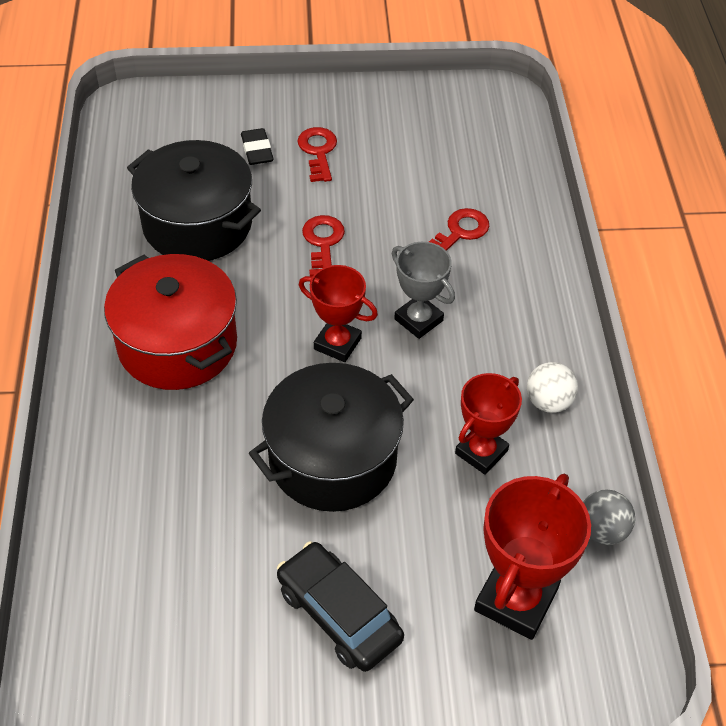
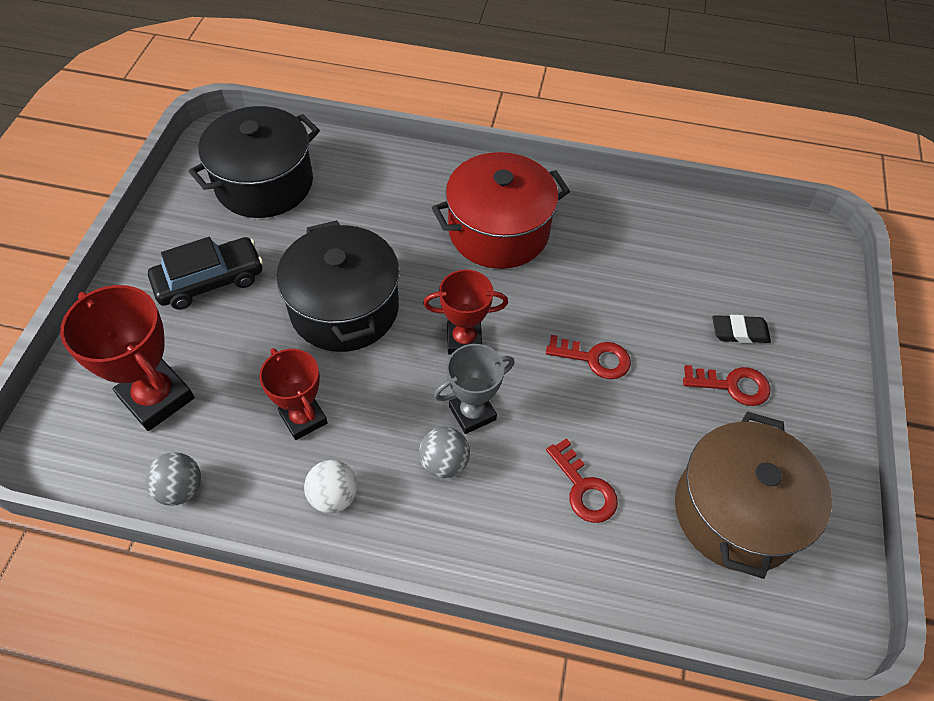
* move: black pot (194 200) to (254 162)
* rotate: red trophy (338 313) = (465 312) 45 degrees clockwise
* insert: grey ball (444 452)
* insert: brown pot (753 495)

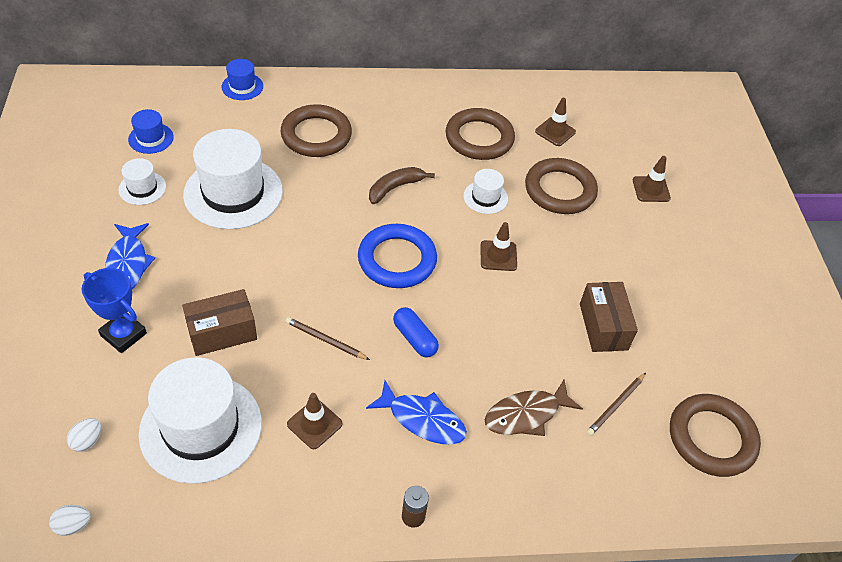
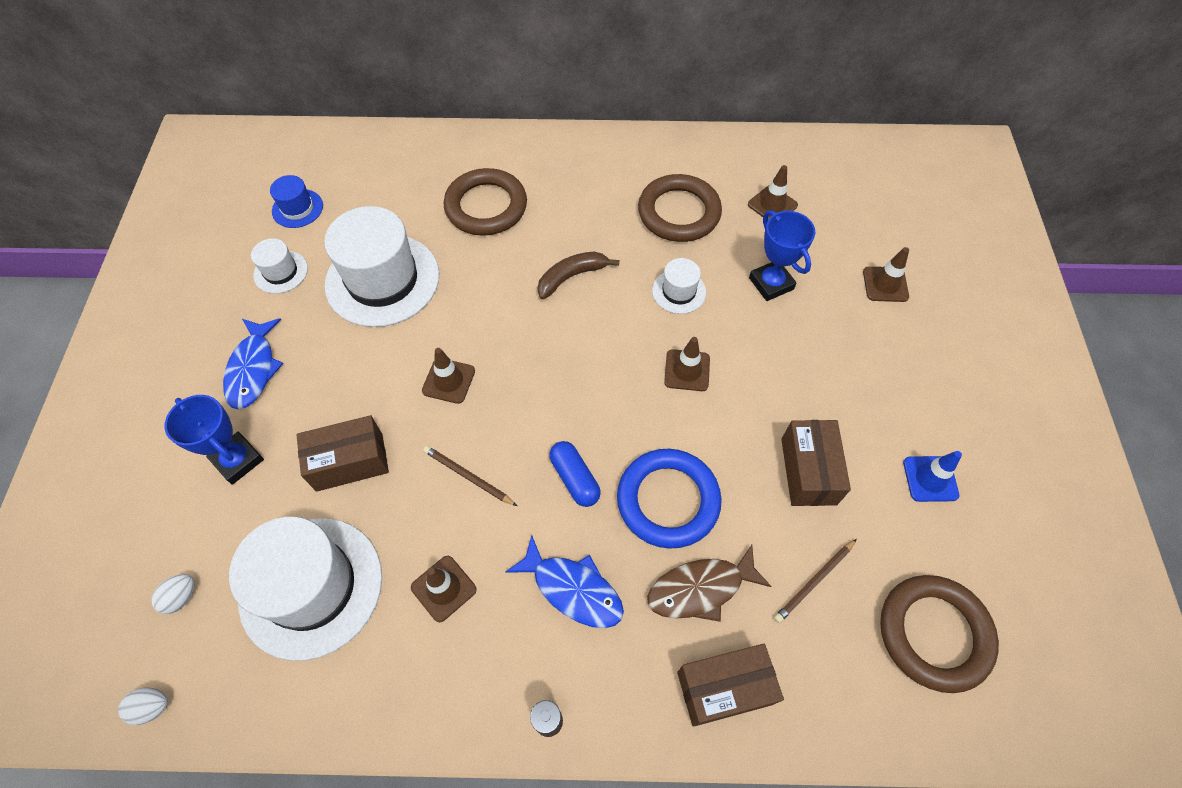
* delete: blue hat (242 79)
* move: blue ring (397 256) to (669 499)
* replace: brown ring (561 186) to blue trophy (782 255)
* insert: brown traffic cone (448 376)
* insert: brown box (730 685)
* insert: blue traffic cone (932 476)

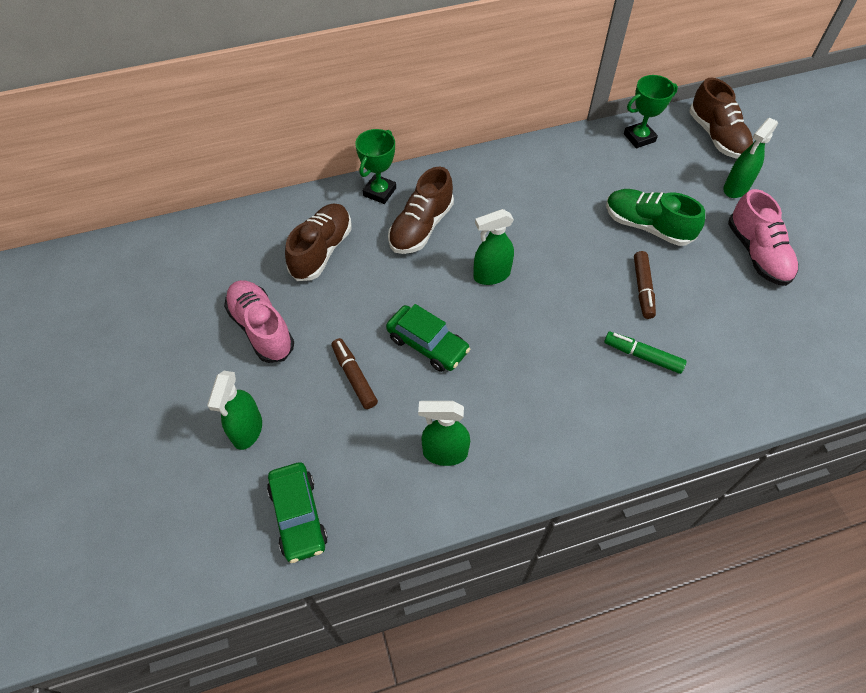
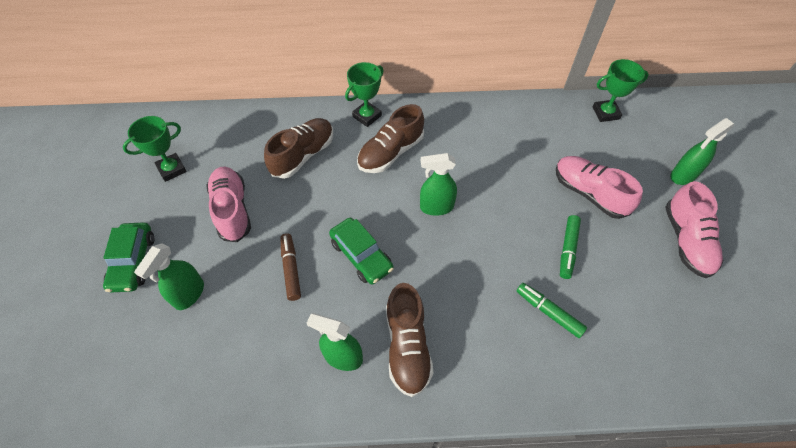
* move: green car (297 512) to (128 257)
* recolor: green shoe (655 217) to pink shoe (599 187)
* recolor: brown marker (645 285) to green marker (570 247)
* move: brown shoe (721 118) to (410 340)
* insert: green trophy (155 149)

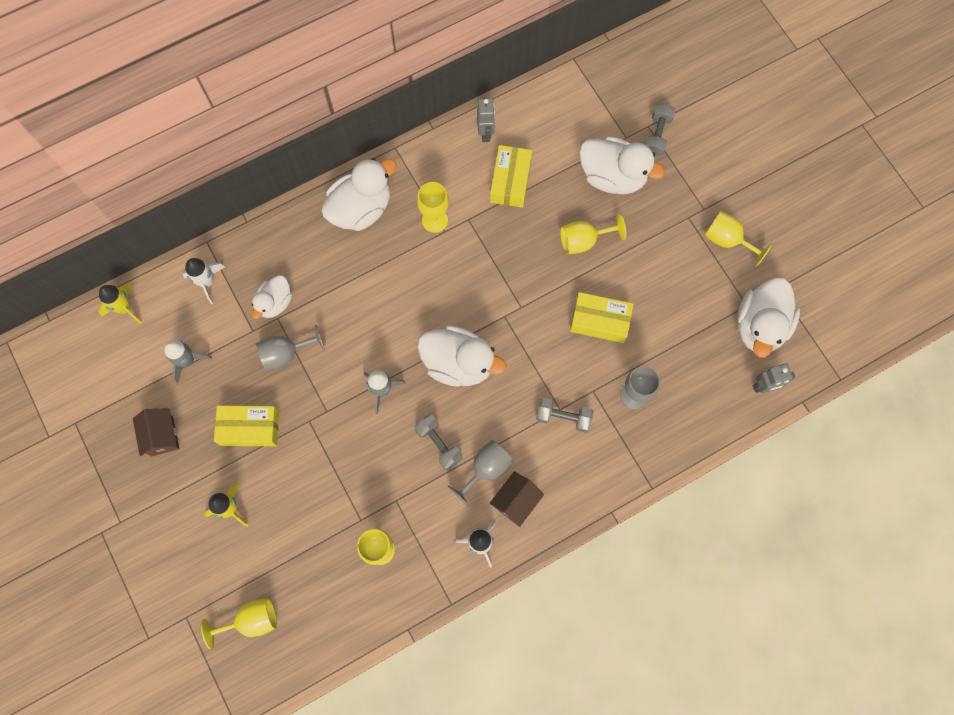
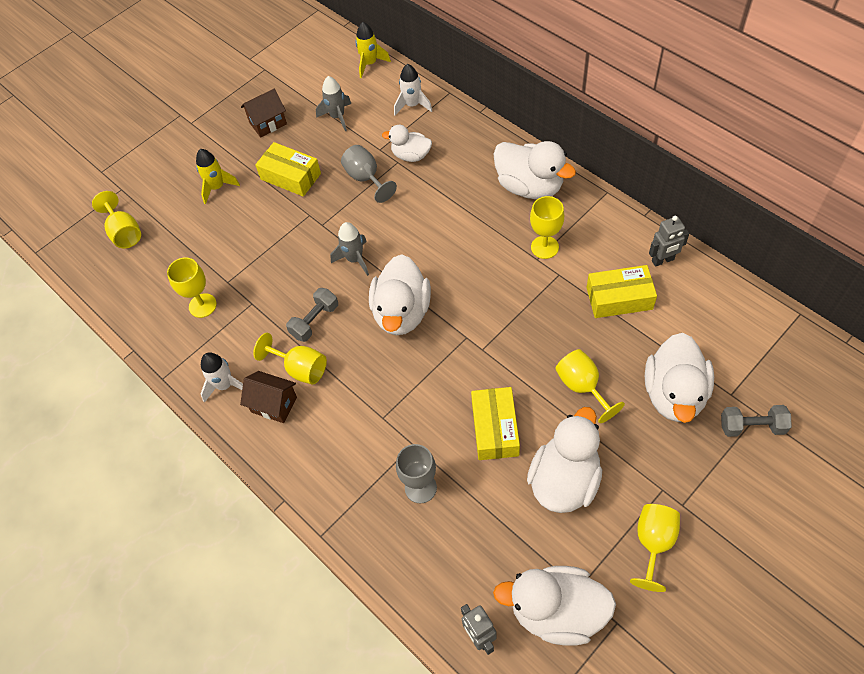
* rotate: yellow box (246 425) = (288 169) 45 degrees counterclockwise
* recolor: grey goblet (481 473) to yellow goblet (290 359)
* delete: grey dumbbell (564 415)
* insert: white duck (564 460)

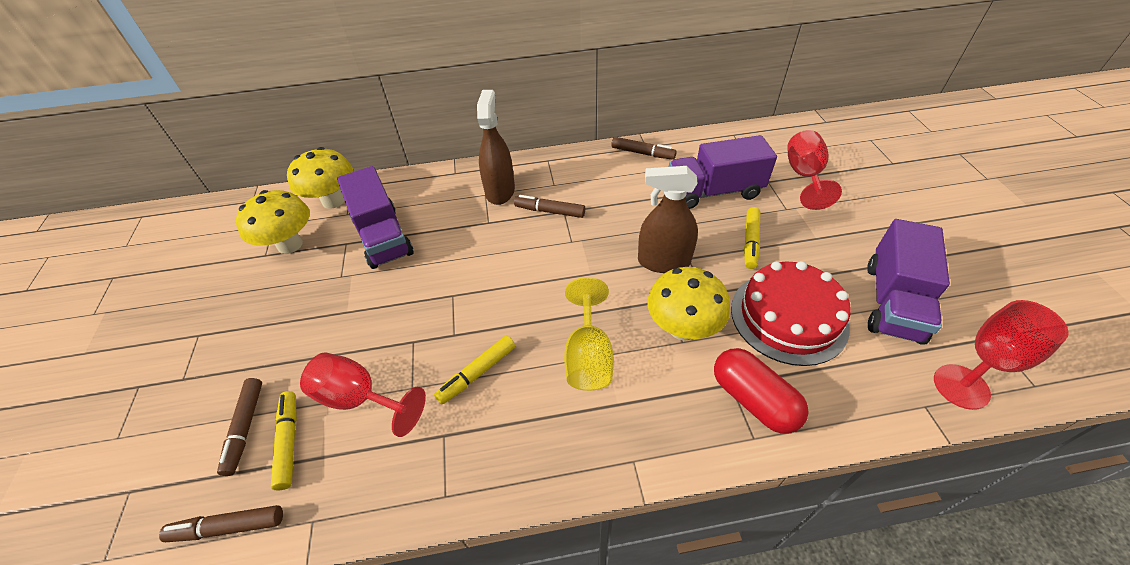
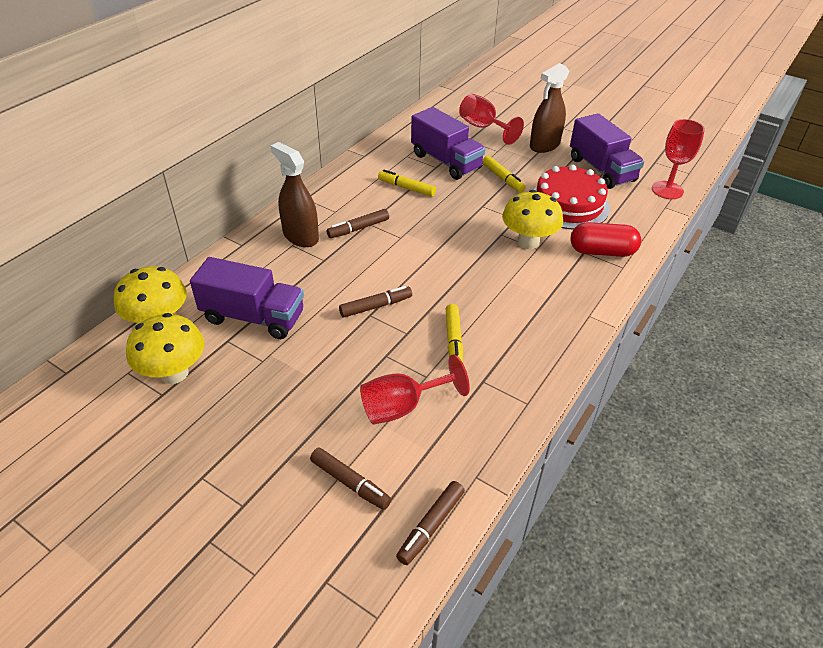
* move: yellow marker (284 440) to (407 183)
* delete: yellow goblet (589 334)
* move: brown marker (644 148) to (375 302)
* move: brown spray bottle (668 219) to (549 108)
* rotate: purple truck (723 172) = (448 143) 75 degrees counterclockwise

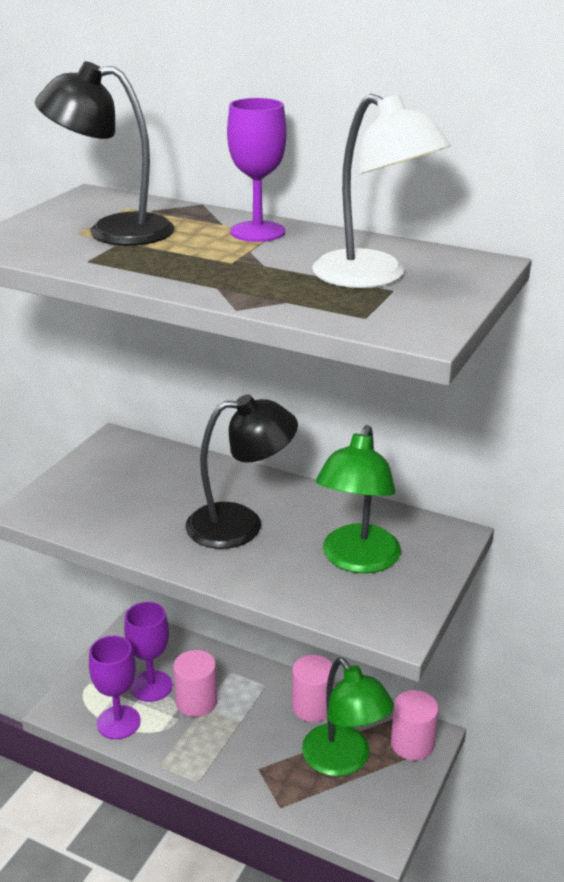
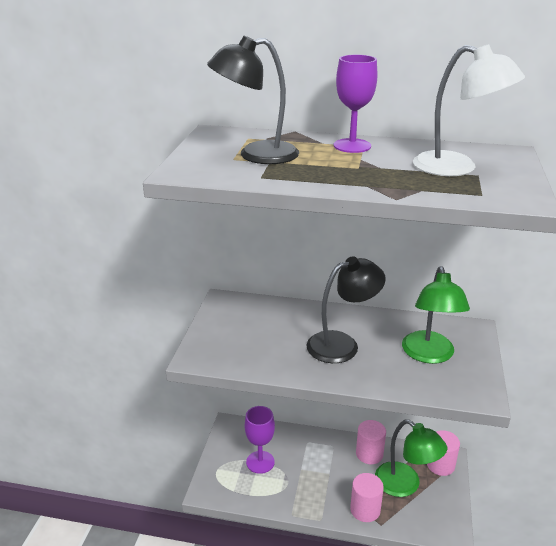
* delete: purple goblet (115 687)
* move: pink cylinder (195 683) to (367 497)

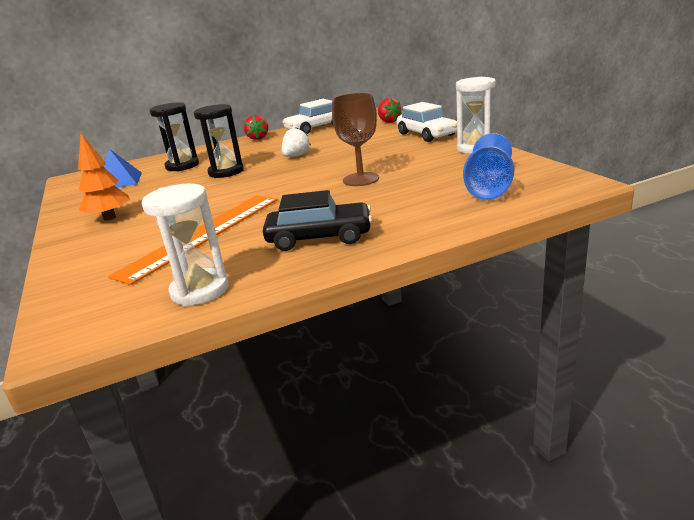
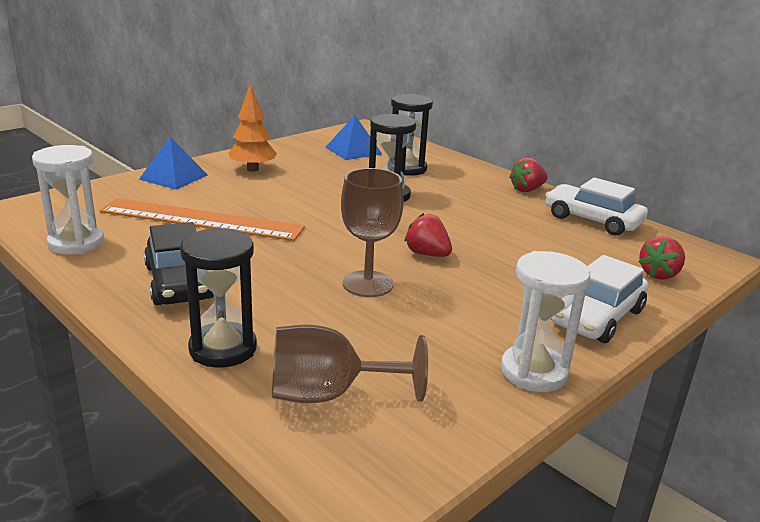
* delete: white strawberry (296 142)
* recolor: blue goblet (488 166) to brown goblet (350 364)
* insert: blue pyramid (173 163)
* insert: black hourglass (218 297)
* insert: red strawberry (428 235)

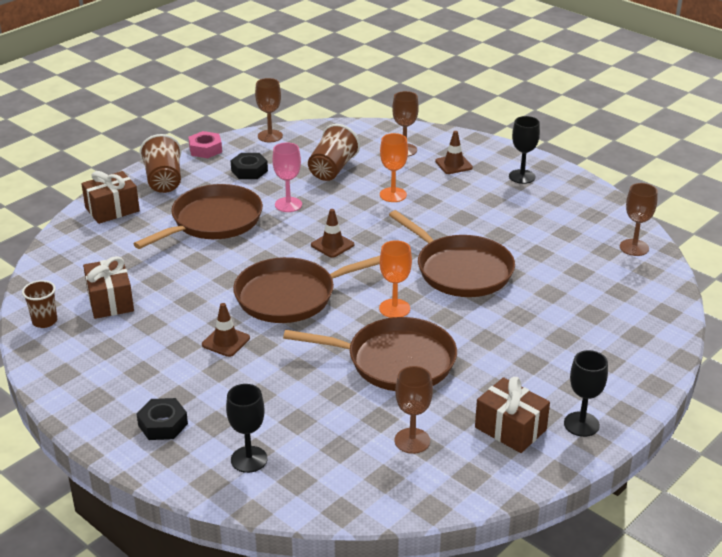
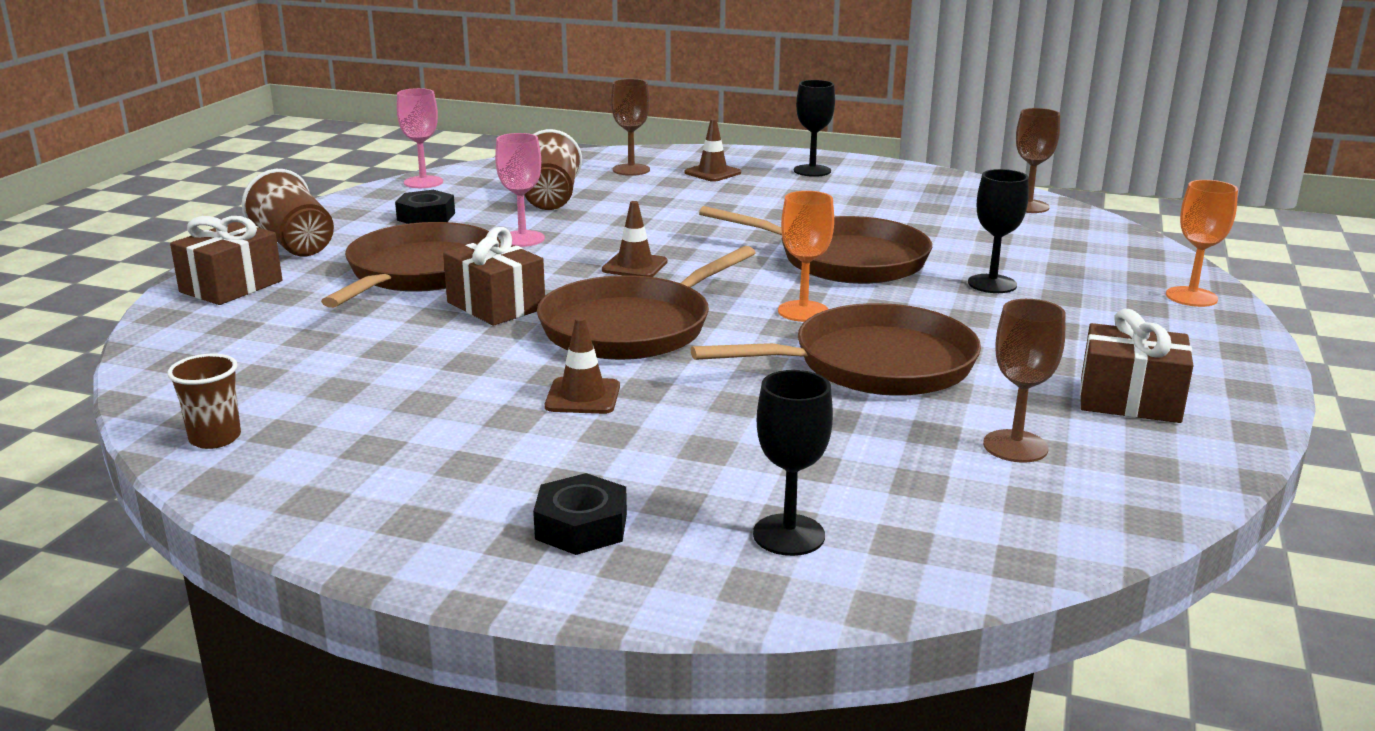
* move: brown gift (108 287) to (494 276)
* delete: pink nut (205 144)
* recolor: brown goblet (269 110) to pink goblet (420 138)
* move: orange goblet (394 167) to (1202 243)
* move: black goblet (586 393) to (998 231)

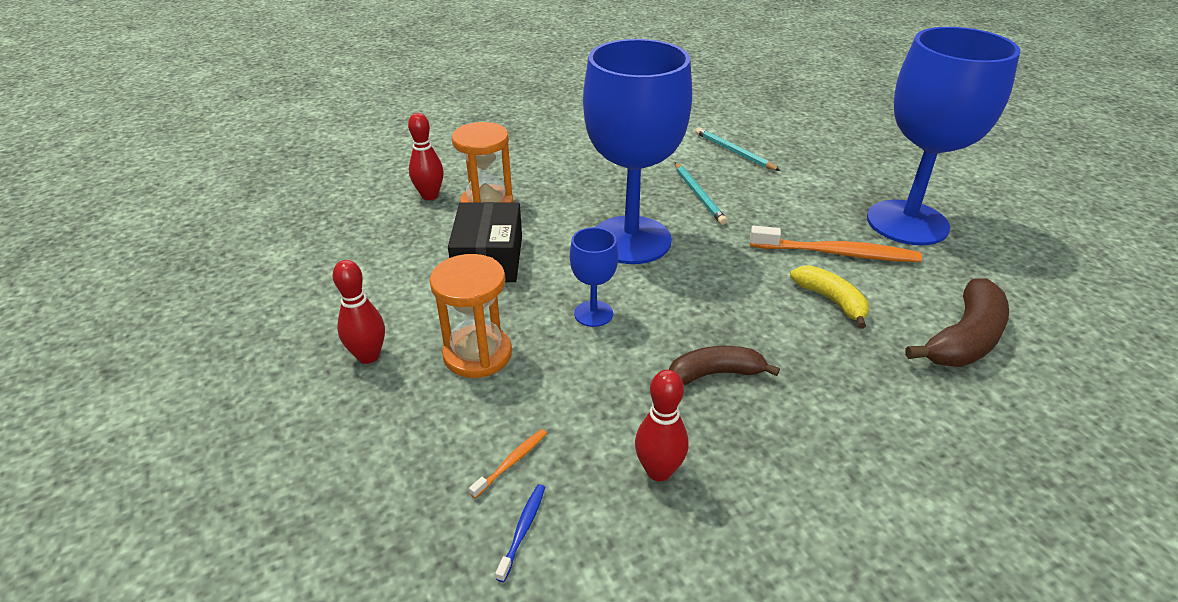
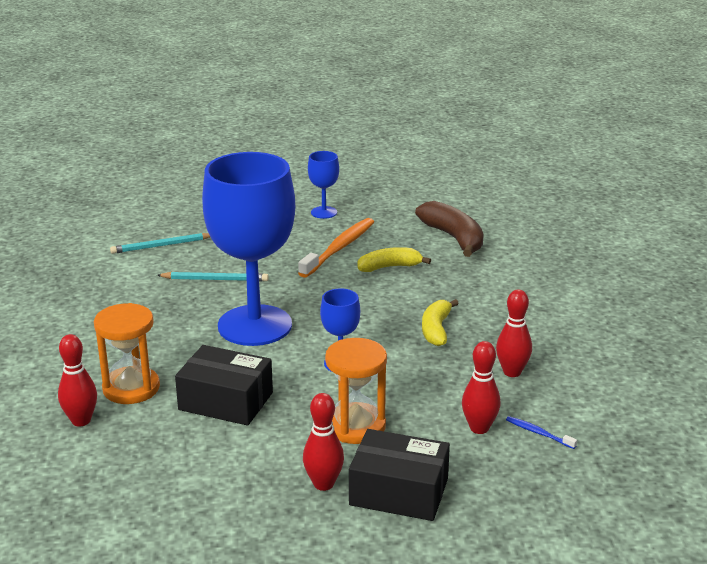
* replace: orange toothbrush (508 463) to red bowling pin (481 387)
* recolor: brown banana (724 365) to yellow banana (440 322)
* resize: blue goblet (943 136) = (323 185) x0.43
* insert: black box (399 475)

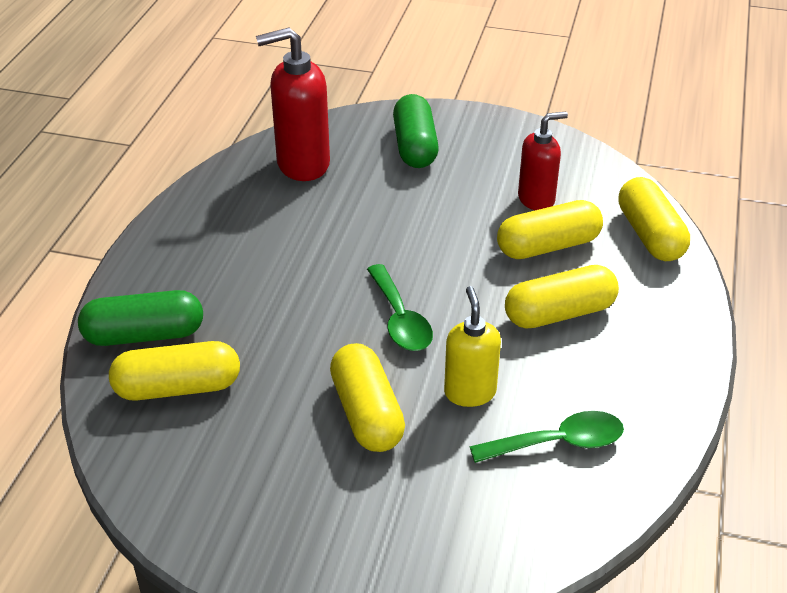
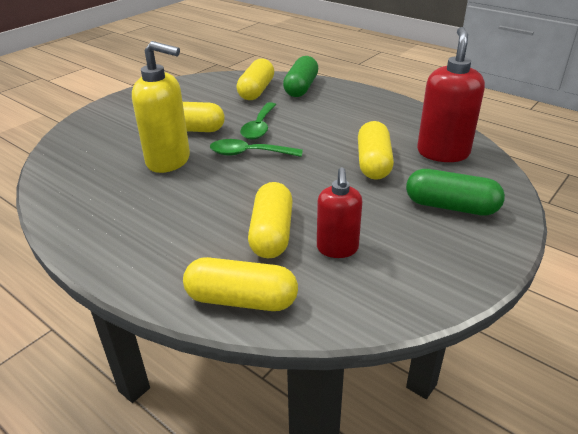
* resize: yellow soap dispenser (472 346) = (161 107) x1.58
* move: green spoon (546 437) to (258 121)
* move: yellow capsule (562 297) to (376 150)

